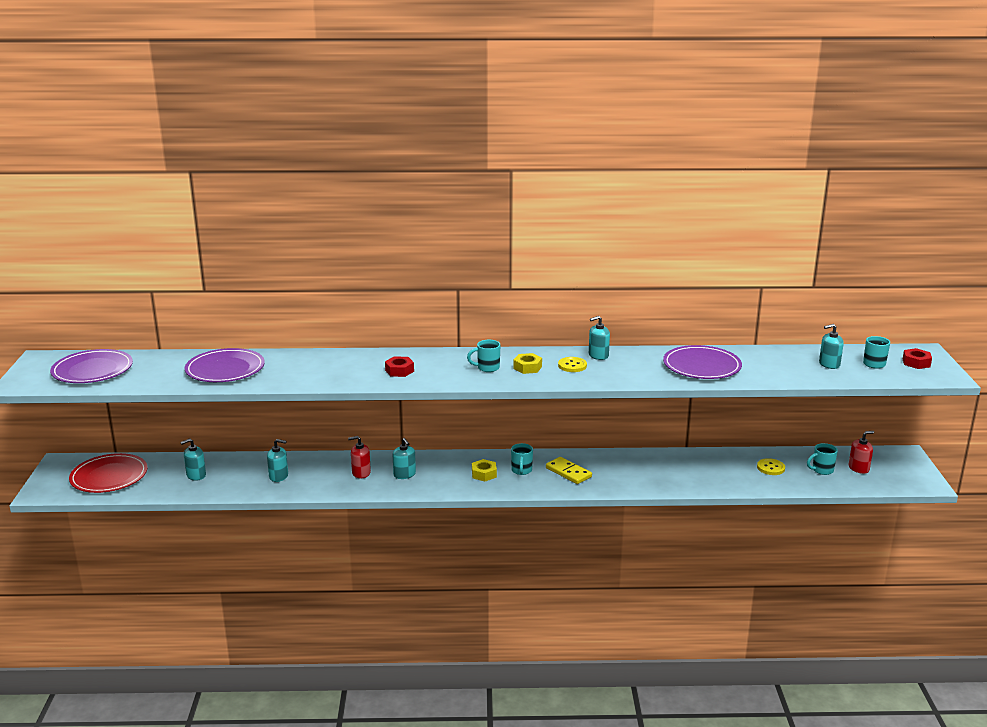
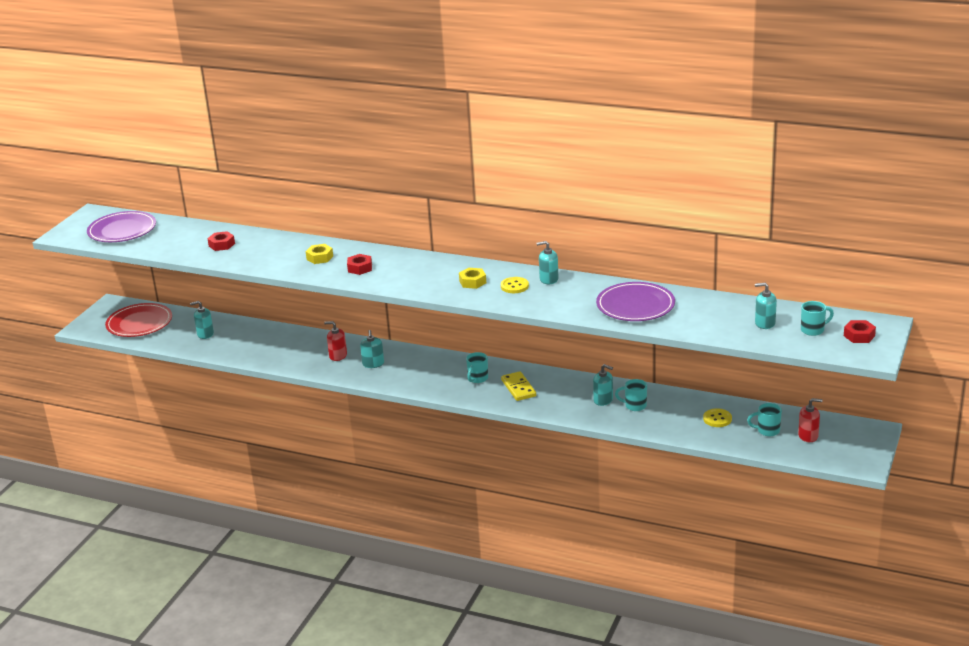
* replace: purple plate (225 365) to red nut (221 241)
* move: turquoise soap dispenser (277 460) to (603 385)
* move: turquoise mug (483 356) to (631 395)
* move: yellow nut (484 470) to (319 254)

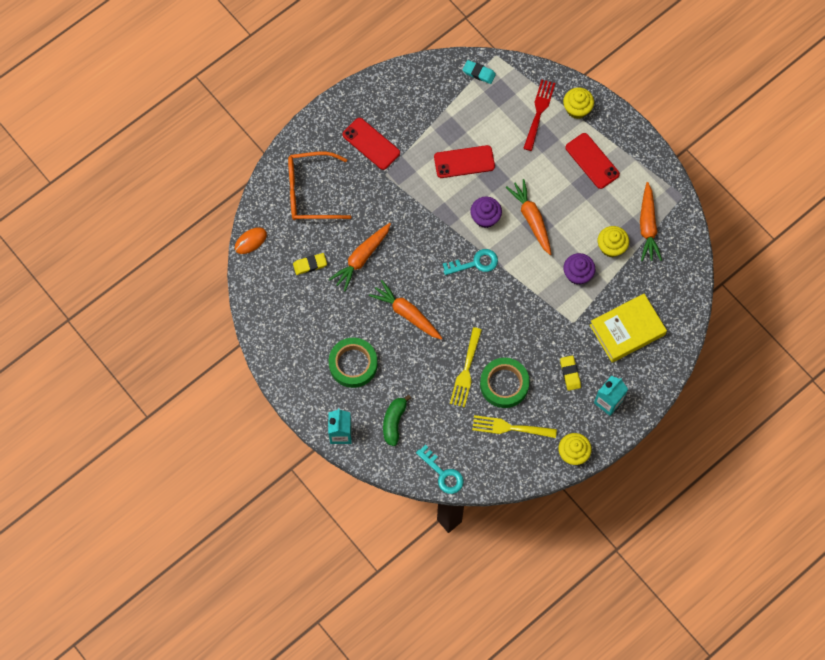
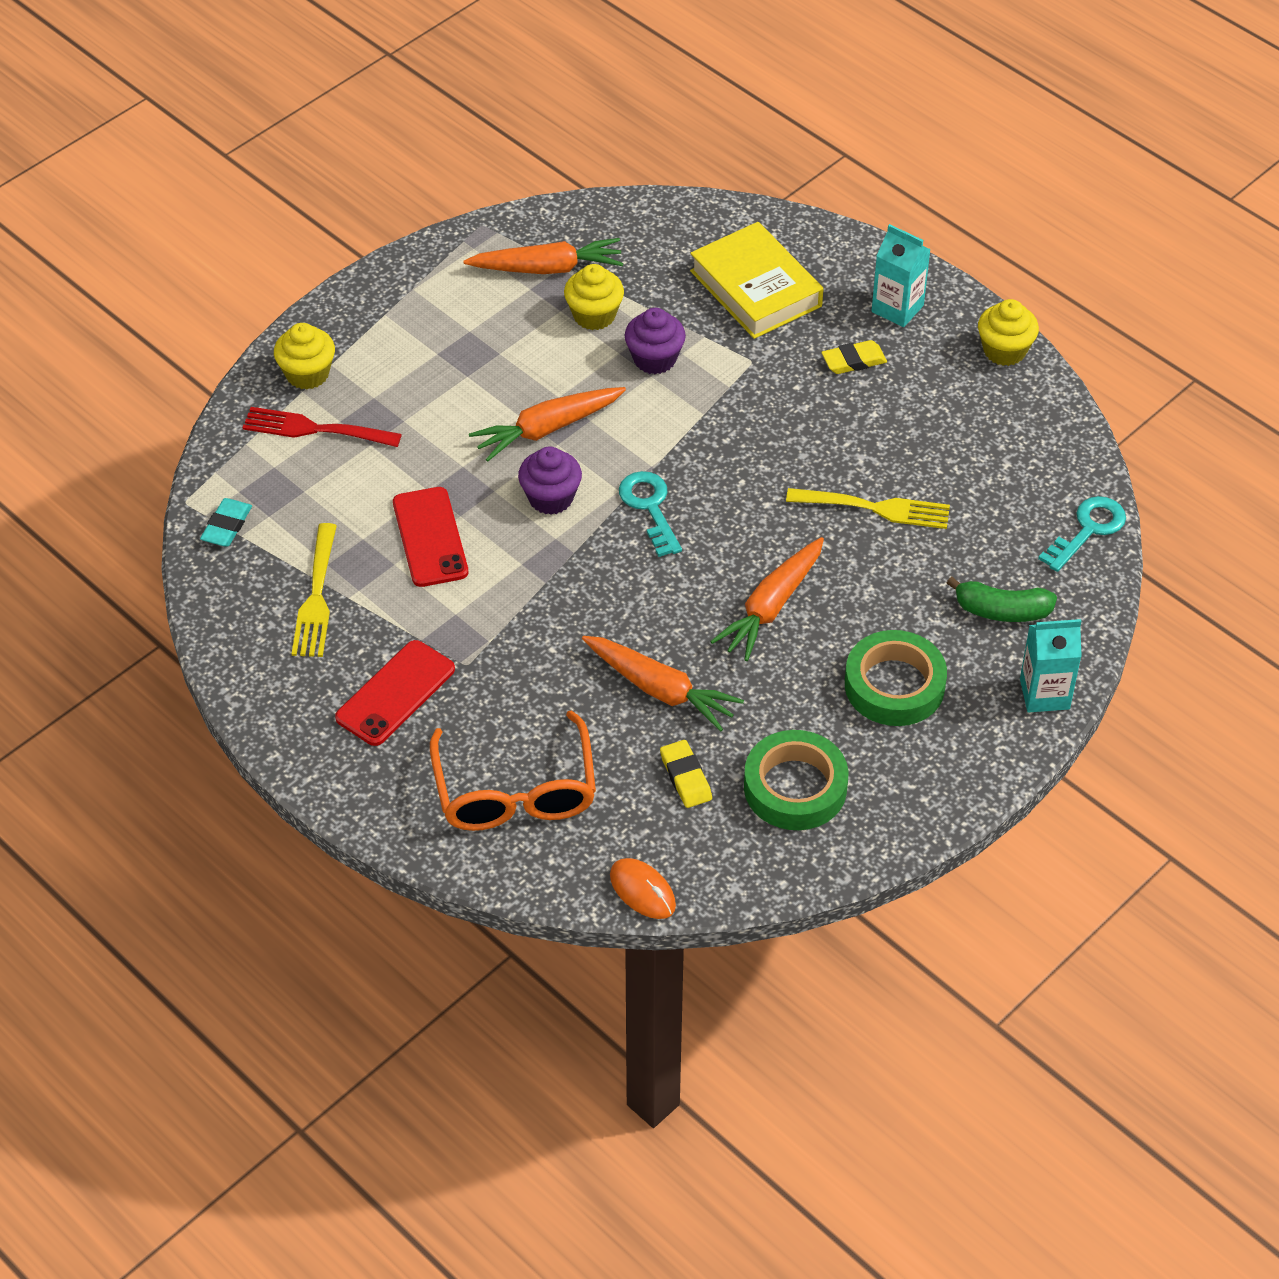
* move: yellow fork (514 426) to (314 590)
* move: green tape (505 383) to (796 780)
* delete: red phone (592 161)

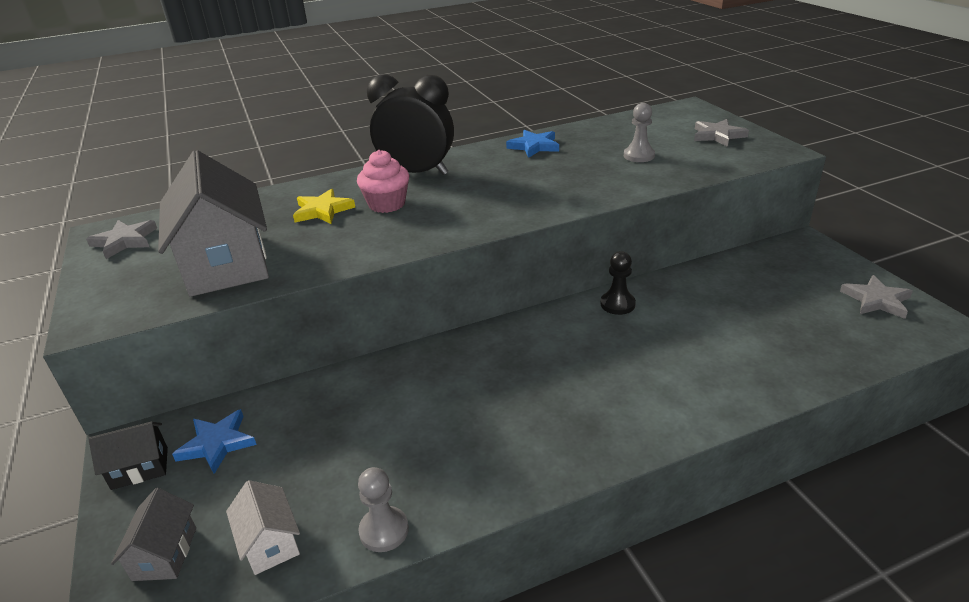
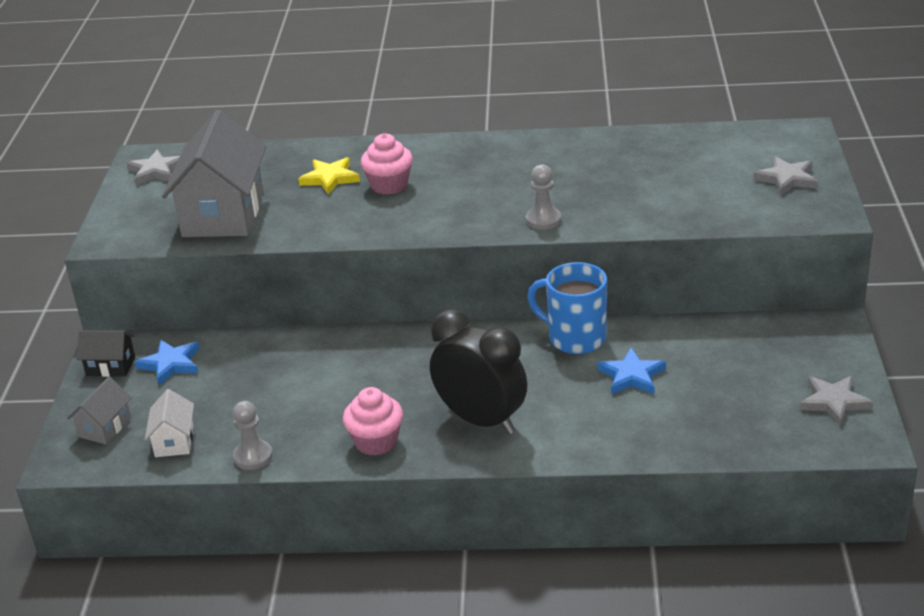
* move: black clock (410 124) to (478 371)
* move: blue star (532 144) to (631 371)
* replace: black pawn (618 283) to blue mug (567 308)
* move: grey pawn (639 132) to (543 197)
* insert: pink cupcake (373 421)

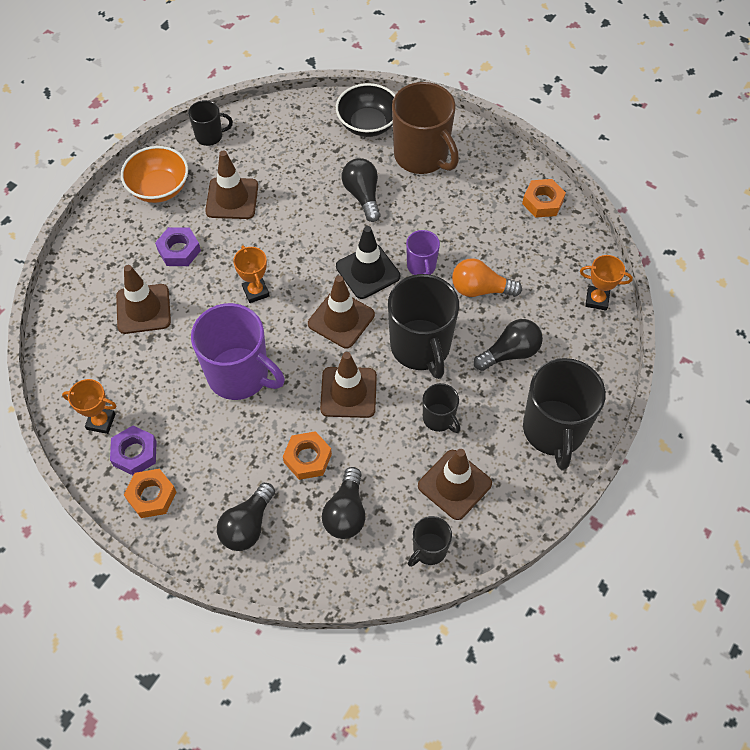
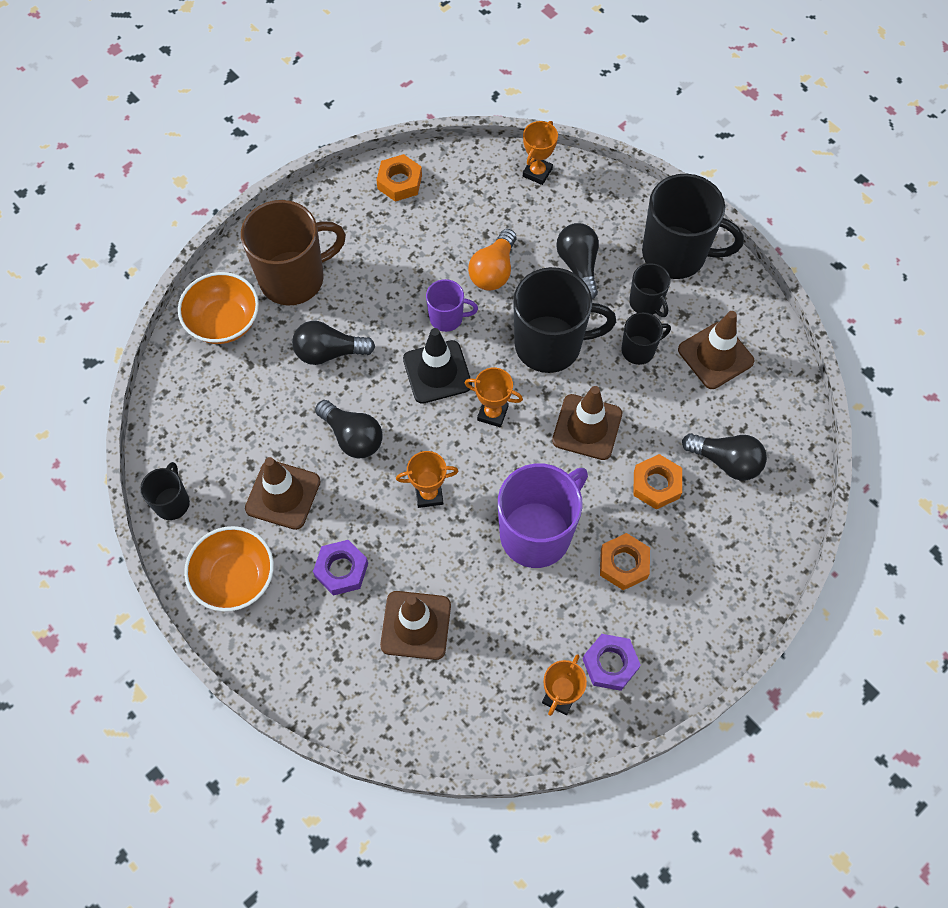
* move: orange nut (150 493) to (625 561)
* move: black light bulb (246 517) to (349 429)
* replace: brown traffic cone (341 311) to orange trophy (494 397)
* recolor: black bowl (365 110) to orange bowl (218 308)
* move: black mug (430 541) to (650 290)

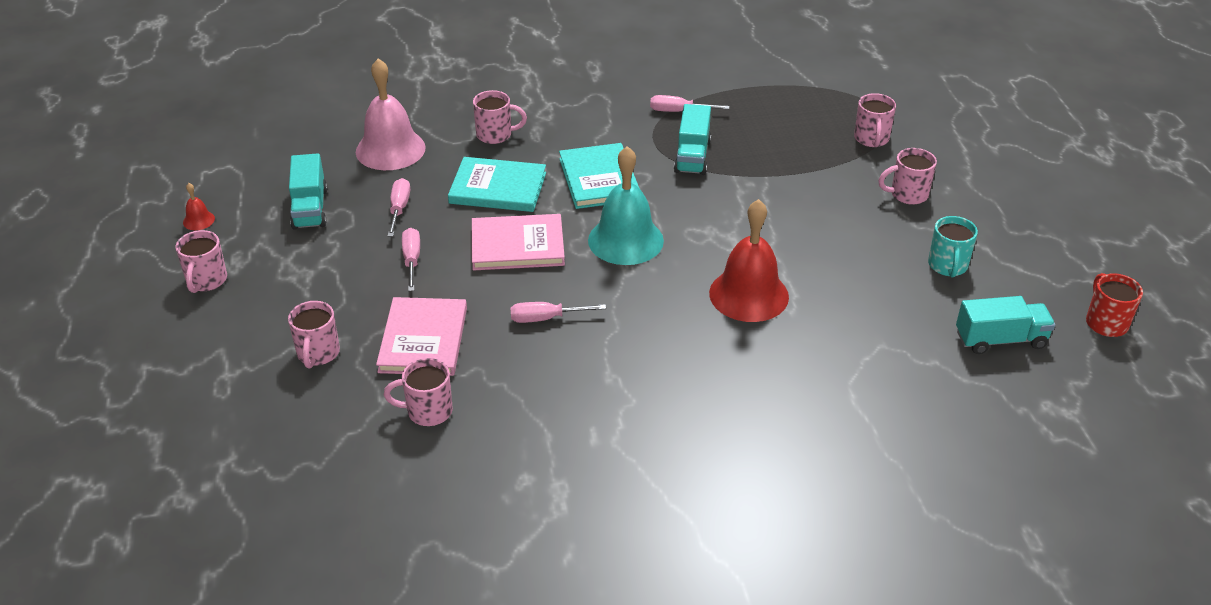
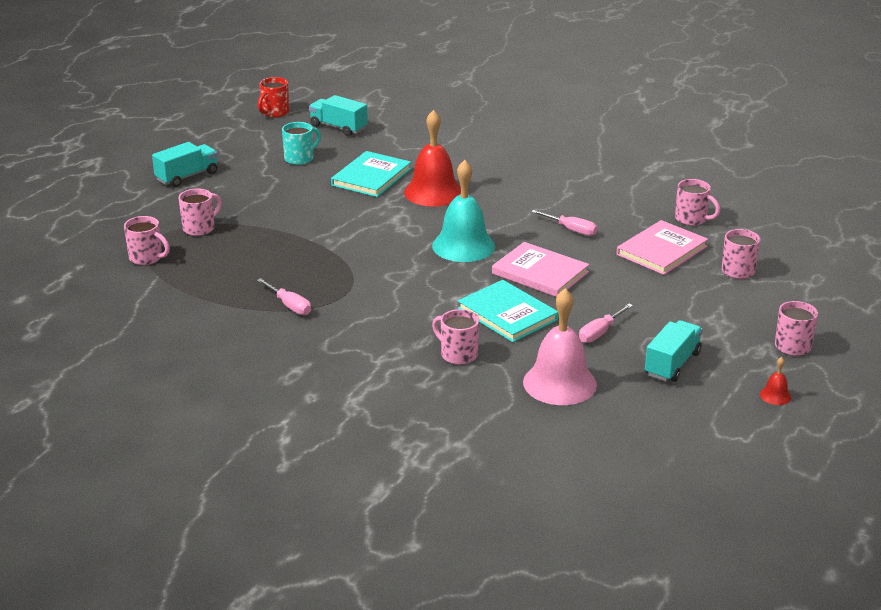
* delete: pink screwdriver (411 259)
* move: turquoise book (599 176) to (371 174)
* move: turquoise truck (692 139) to (185 164)
* move: pink mug (907 176) to (147 240)

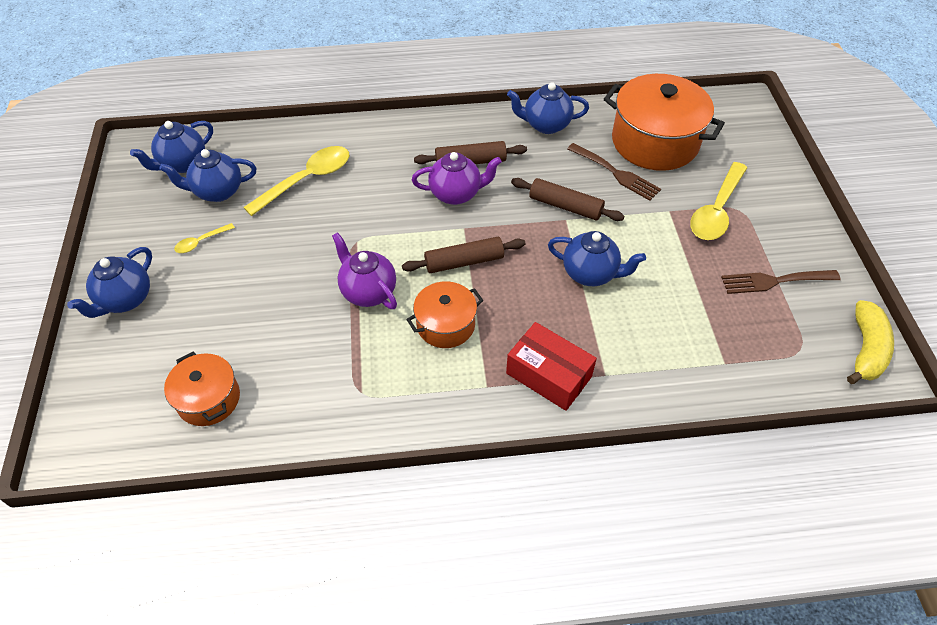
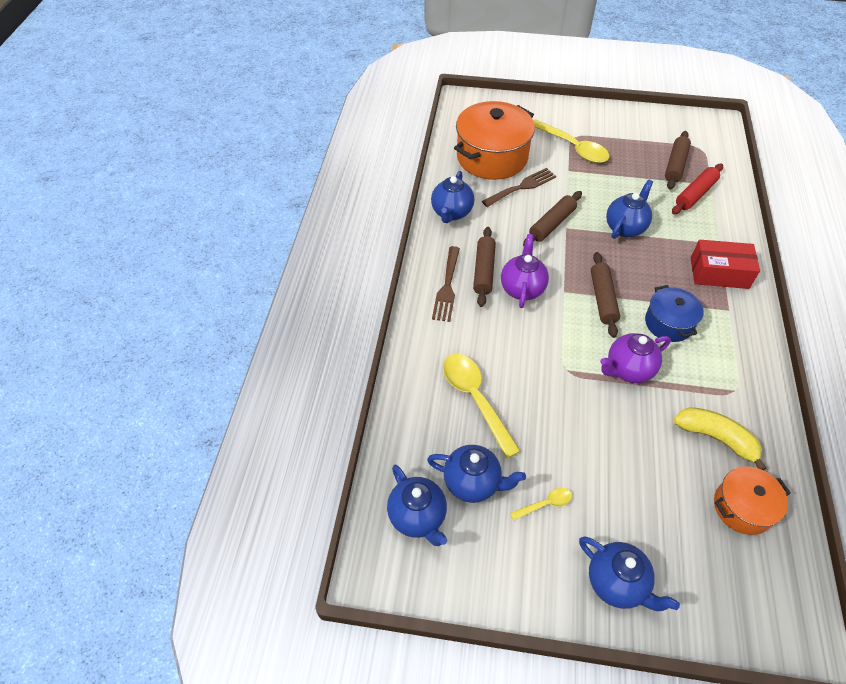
* rotate: blue teapot (207 175) = (476 474) 75 degrees counterclockwise
* rotate: yellow spoon (204 238) = (541 504) 90 degrees counterclockwise
* recolor: orange pot (445 314) to blue pot (674 313)
* rotate: red box (551 366) = (725 264) 45 degrees clockwise
* move: brown fork (781 282) to (446 284)
* move: yellow banana (870 342) to (720 439)
* insert: brown rolling pin (678 160)
* insert: red rolling pin (697 188)

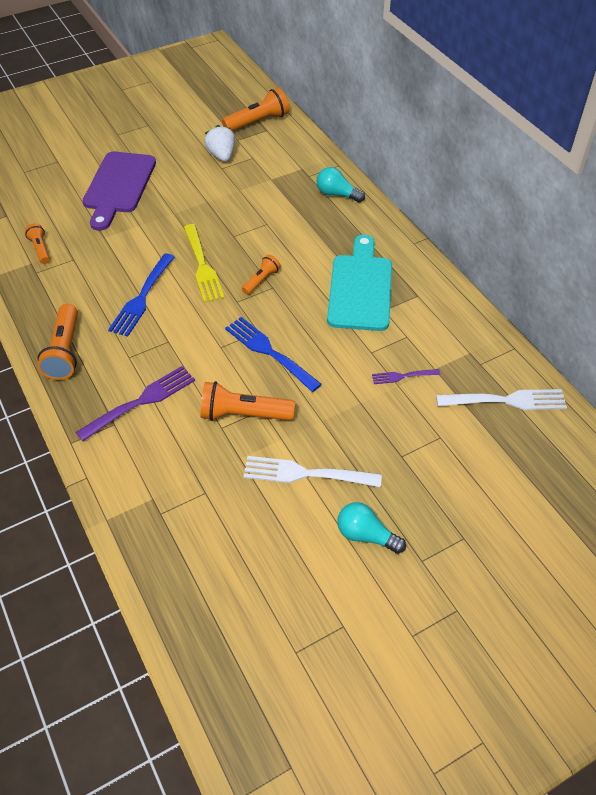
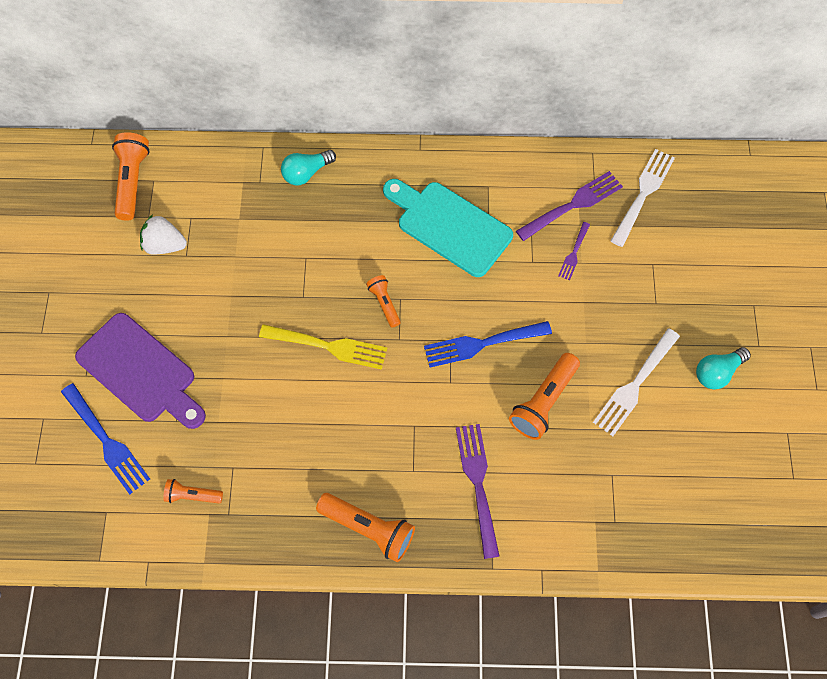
* move: blue fork (141 295) to (105 438)
* insert: purple fork (569 206)

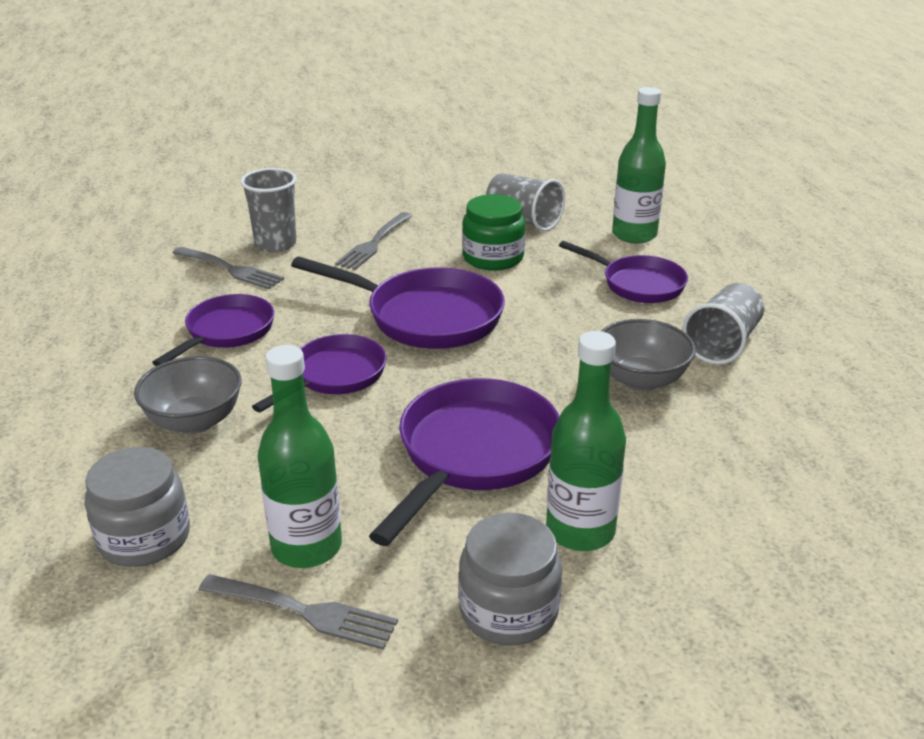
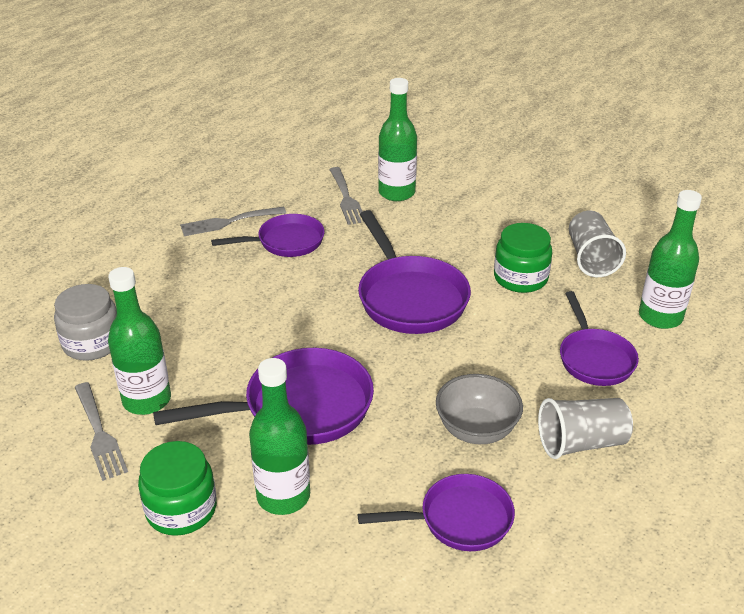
* delete: grey bowl (188 395)
* replace: grey cup (268 210) to green bottle (397 139)
* move: purple pan (319 373) to (436 512)
* move: grey fork (373 241) to (233 221)
* recolor: grey jar (510 579) to green jar (177 488)

